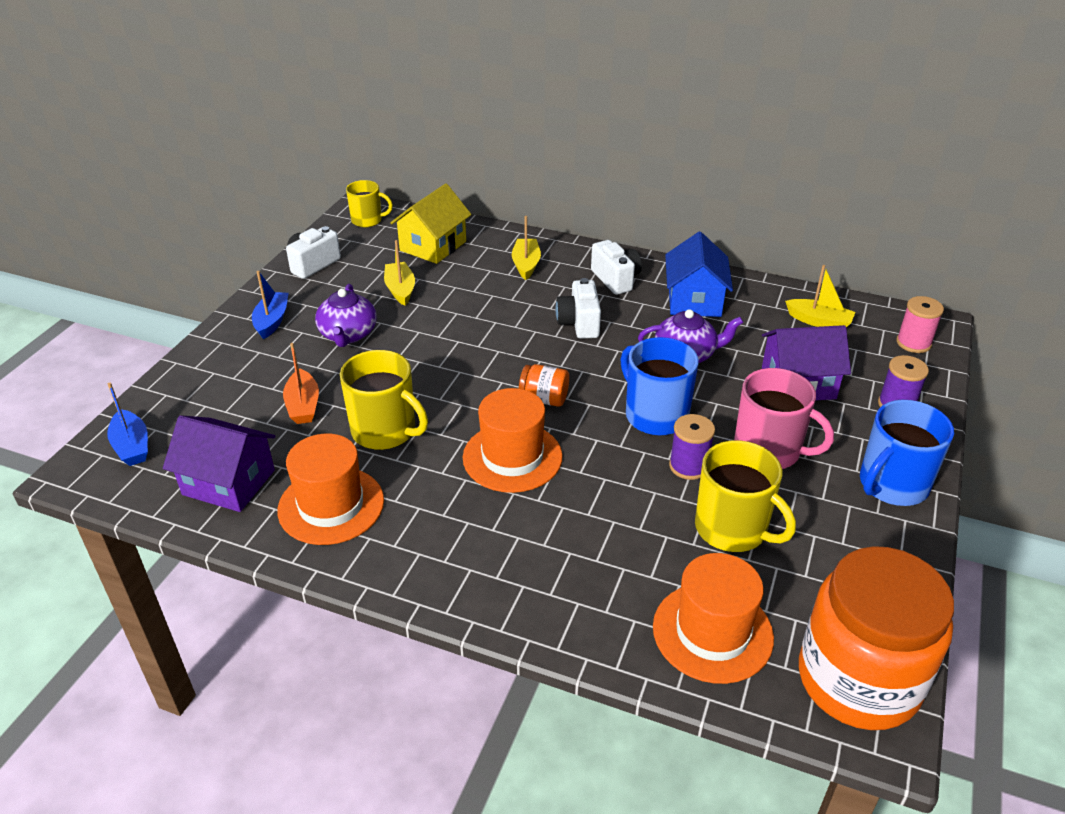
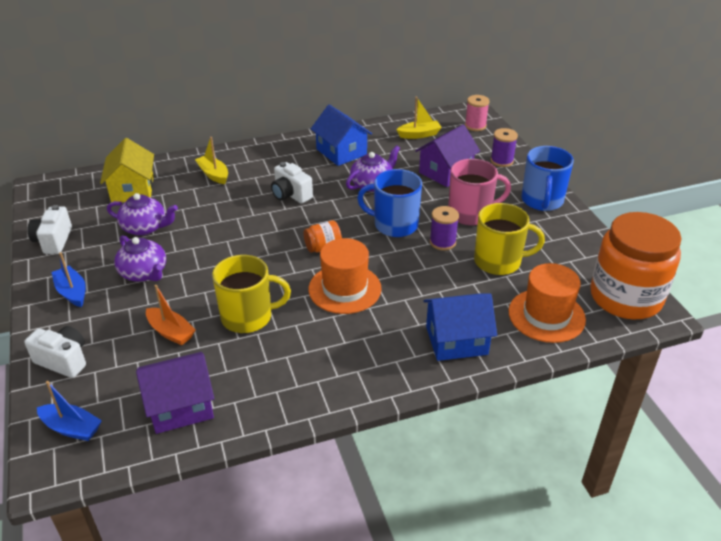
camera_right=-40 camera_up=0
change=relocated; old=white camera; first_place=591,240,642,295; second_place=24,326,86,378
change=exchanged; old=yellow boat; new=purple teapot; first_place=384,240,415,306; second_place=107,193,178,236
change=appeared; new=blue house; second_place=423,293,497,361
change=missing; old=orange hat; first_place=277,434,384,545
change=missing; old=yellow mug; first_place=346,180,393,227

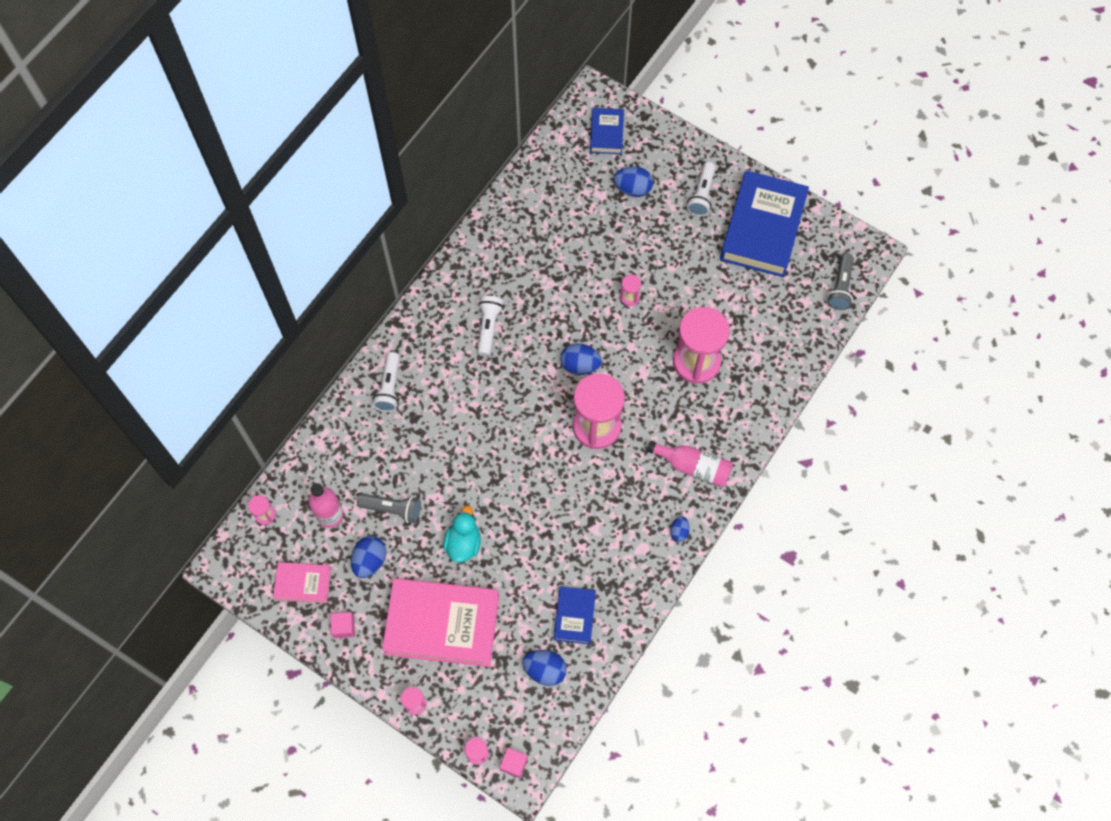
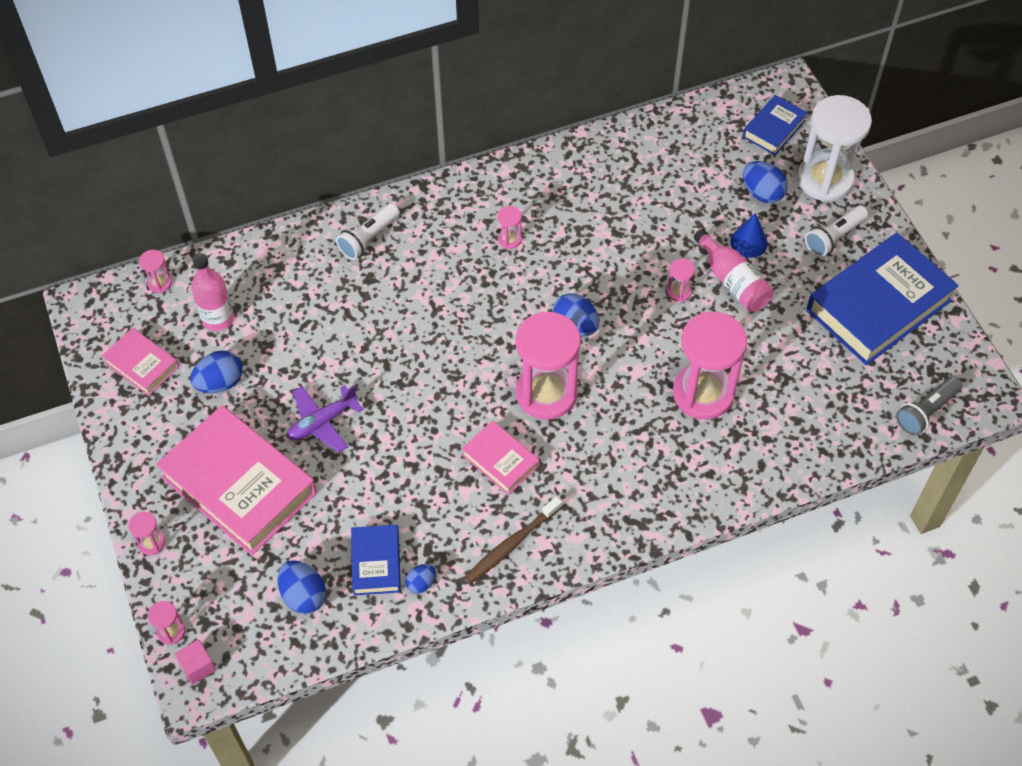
camera_right=35 camera_up=-10
change=exchanged; old=turquoise duck; new=purple plane; first_place=443,505,481,562; second_place=287,385,363,453
change=spun; old=blue book; first_place=554,586,596,644; second_place=351,525,401,596; degrees=-45
change=relocated; old=blue egg; first_place=670,516,690,542; second_place=405,564,436,594
change=appeared; new=pink book; second_place=462,421,539,495
change=appeared; new=brown toothbrush; second_place=465,496,562,583
change=exchanged; old=white flashlight; new=pink hourglass; first_place=477,296,504,356; second_place=497,206,522,249
change=relocated; old=pink bottle; first_place=647,441,733,487; second_place=694,229,773,312
change=appeared; new=blue cone; second_place=730,213,768,258
change=appeared; new=white hourglass; second_place=797,95,872,202
change=missing; old=pink cube; first_place=330,612,355,639
change=missing; old=grey flashlight; first_place=357,494,421,523

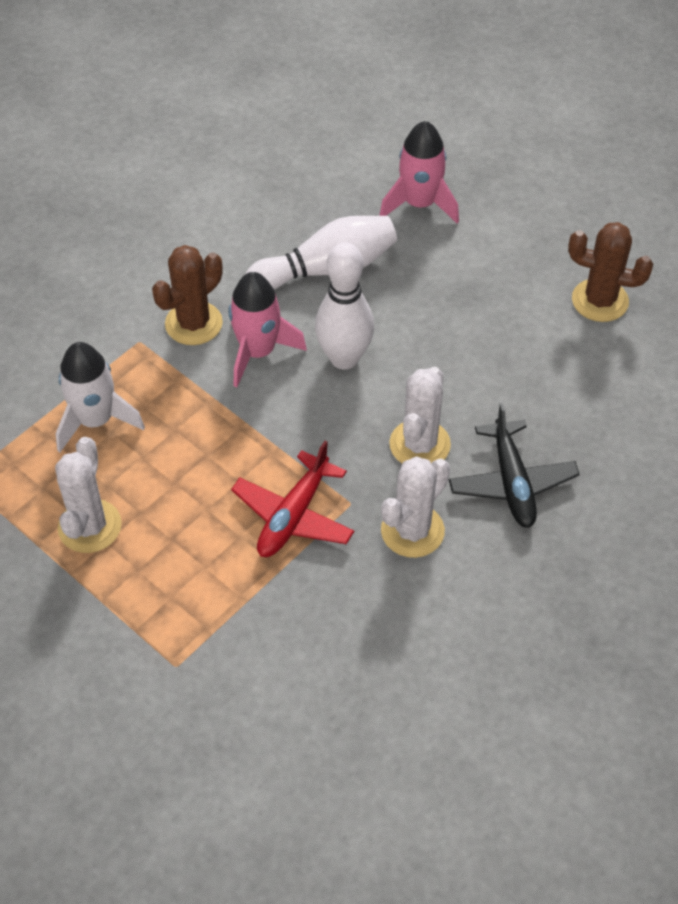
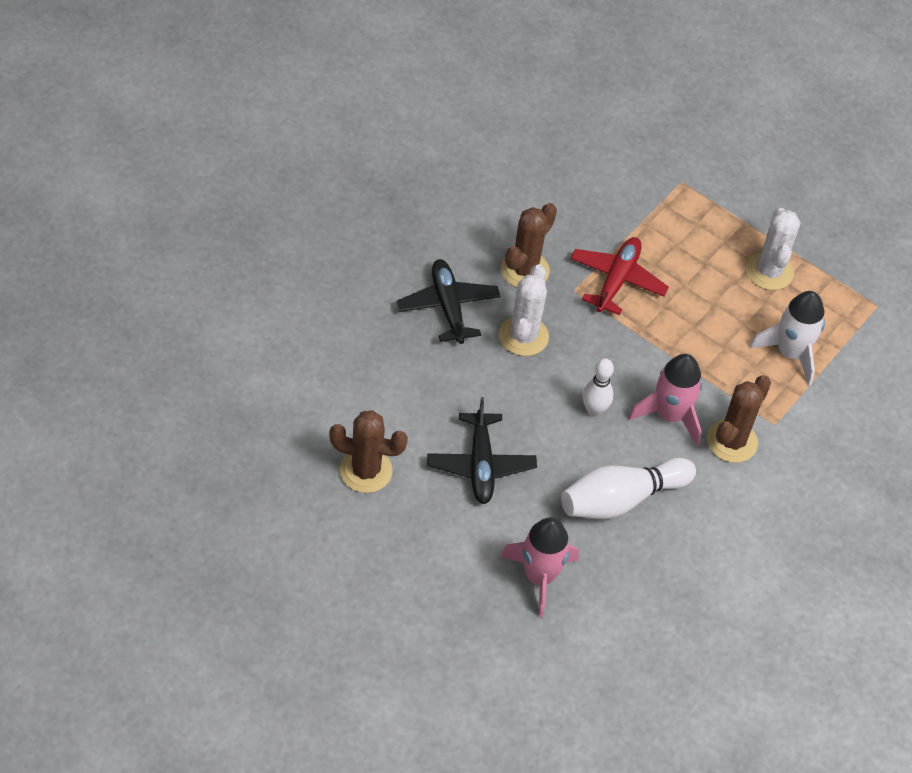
camera_right=170 camera_up=0
change=appeared; new=black plane; second_place=427,397,537,504
change=colour; old=white cactus; new=brown cactus; first_place=381,456,450,558; second_place=501,203,557,288
change=size; old=white bowling pin; first_place=315,242,374,370; second_place=582,358,614,417; factor=0.6

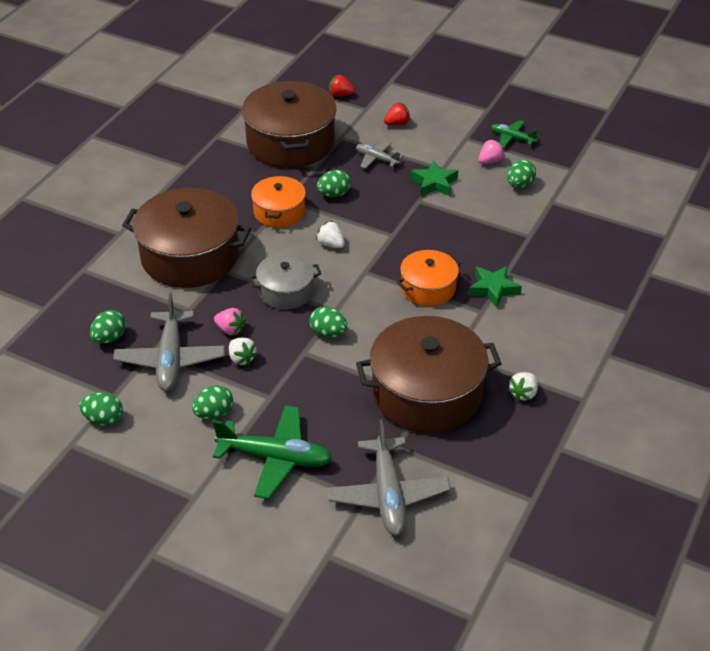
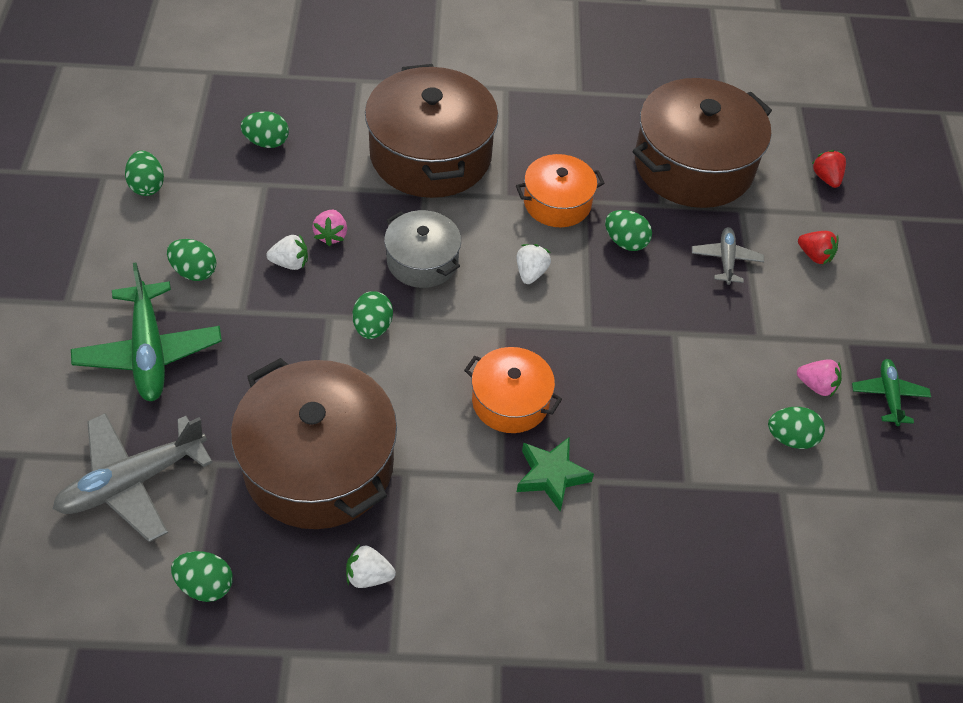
camera_right=60 camera_up=10
change=appeared; new=green egg; second_place=171,551,233,602
change=spun; old=white strawberry; first_place=229,338,258,366; second_place=267,234,308,270; degrees=-120
change=missing; old=grey plane; first_place=113,293,225,391
change=missing; old=green star; first_place=410,160,458,196

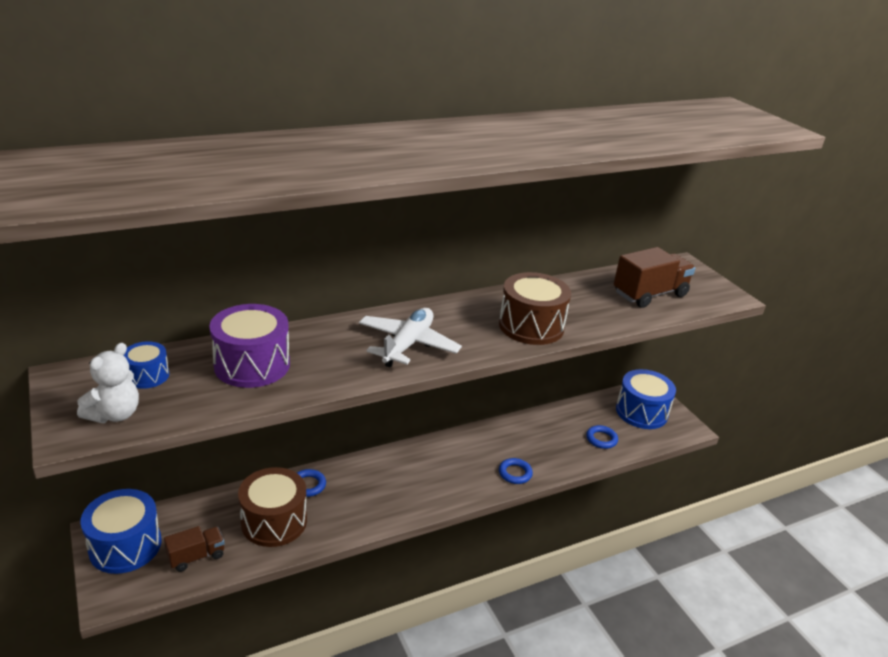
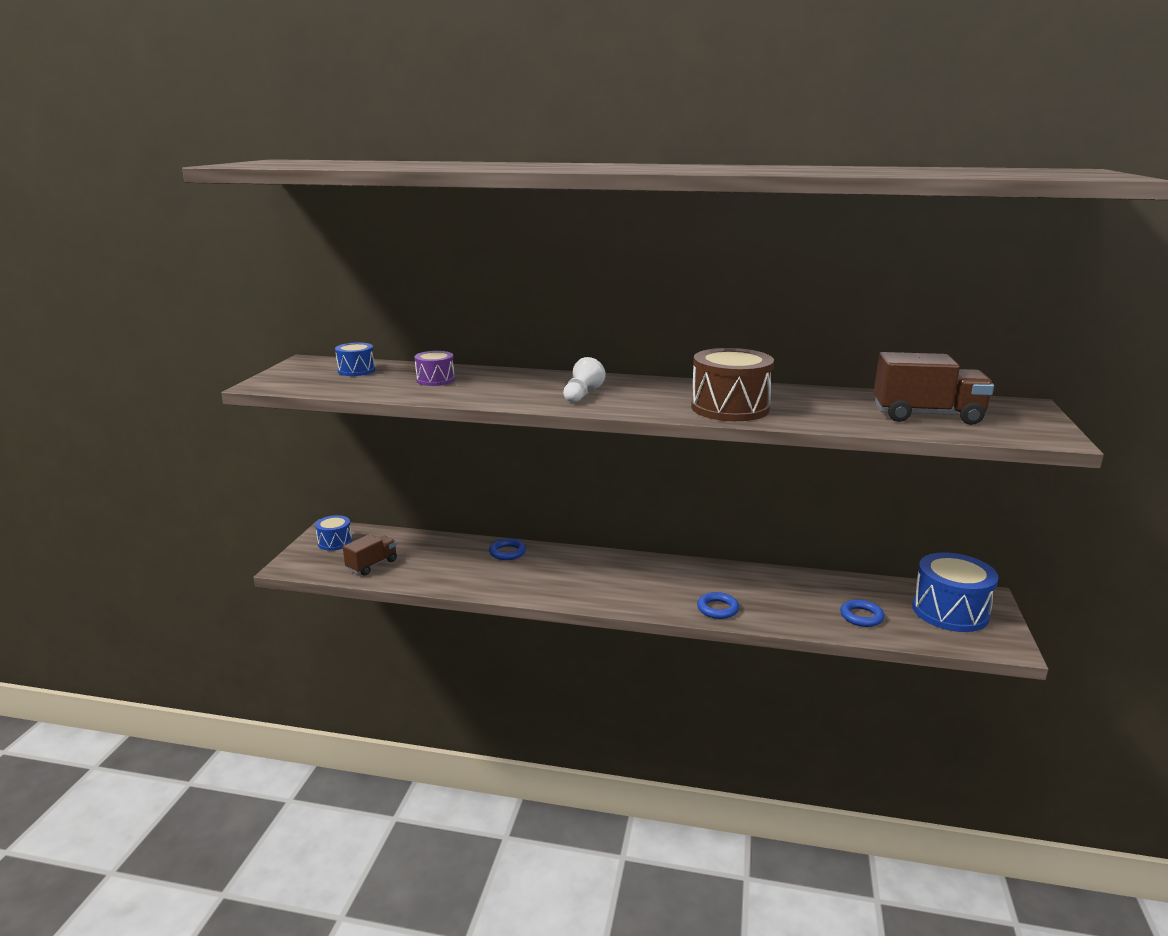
camera_right=40 camera_up=-10
change=size; old=blue drum; first_place=80,489,162,574; second_place=315,515,352,551; factor=0.54
change=spun; old=brown truck; first_place=164,526,225,572; second_place=343,534,397,575; degrees=-60
change=size; old=purple drum; first_place=209,304,290,388; second_place=414,351,455,386; factor=0.54
change=exchanged; old=white plane; new=white pawn; first_place=359,308,462,367; second_place=563,357,606,403
change=missing; old=white teddy bear; first_place=77,343,139,423
change=missing; old=brown drum; first_place=238,467,307,547

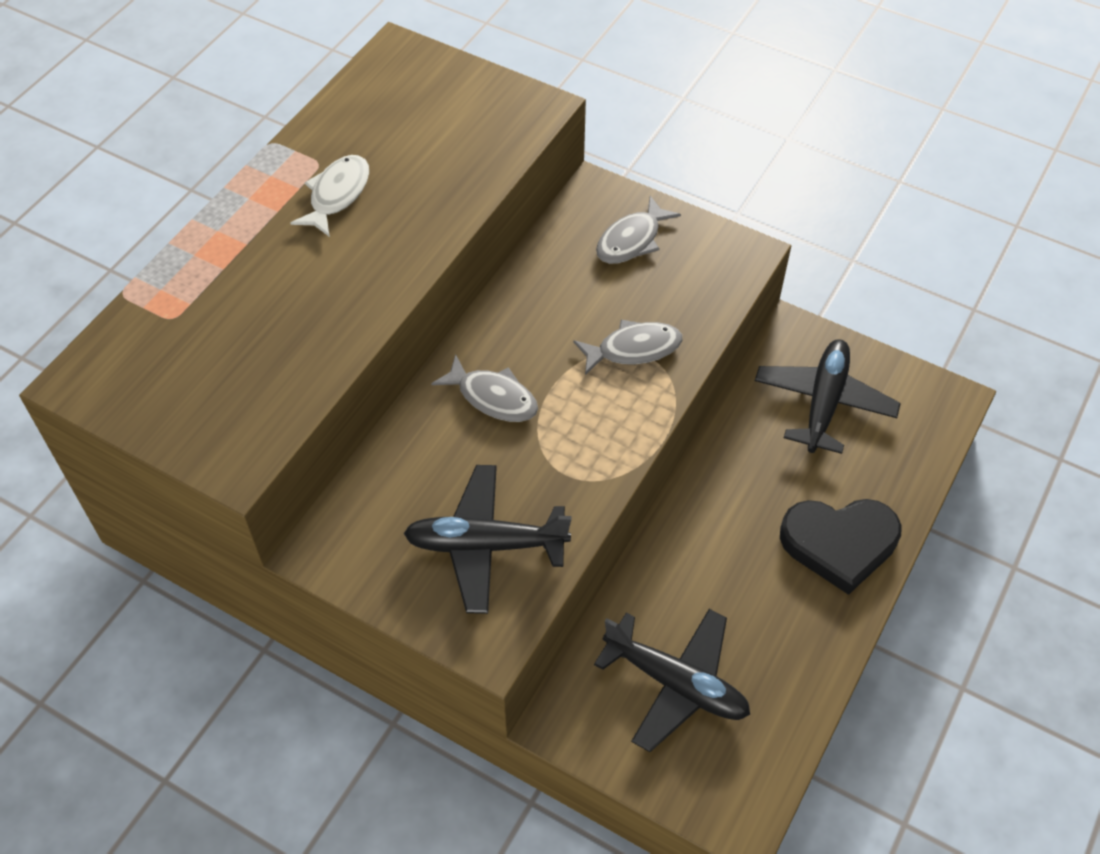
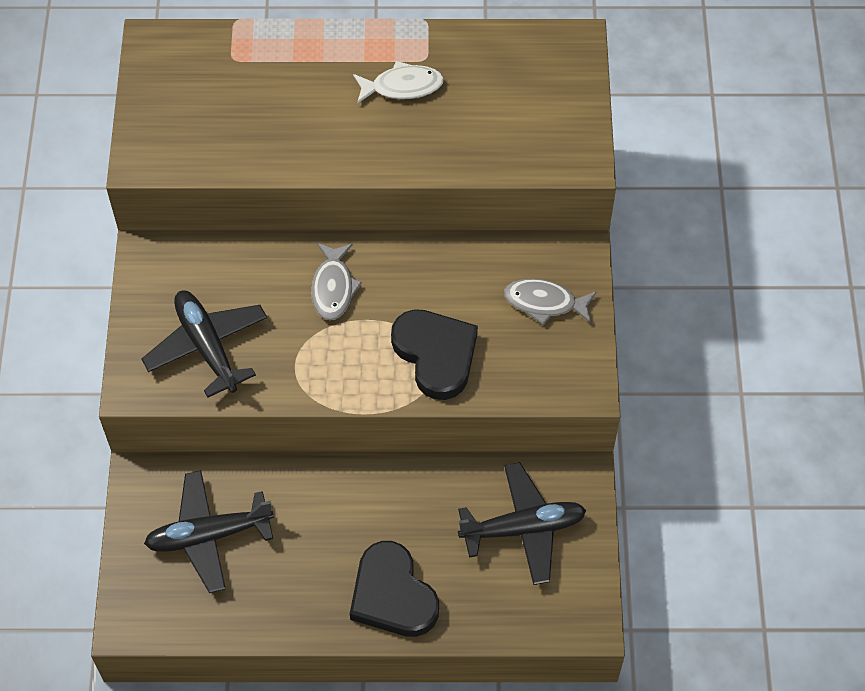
camera_right=60 camera_up=5
change=spun; old=black plane; first_place=594,609,750,752; second_place=144,470,274,593; degrees=75
change=exchanged; old=grey fish; new=black heart; first_place=573,320,682,375; second_place=391,309,478,400

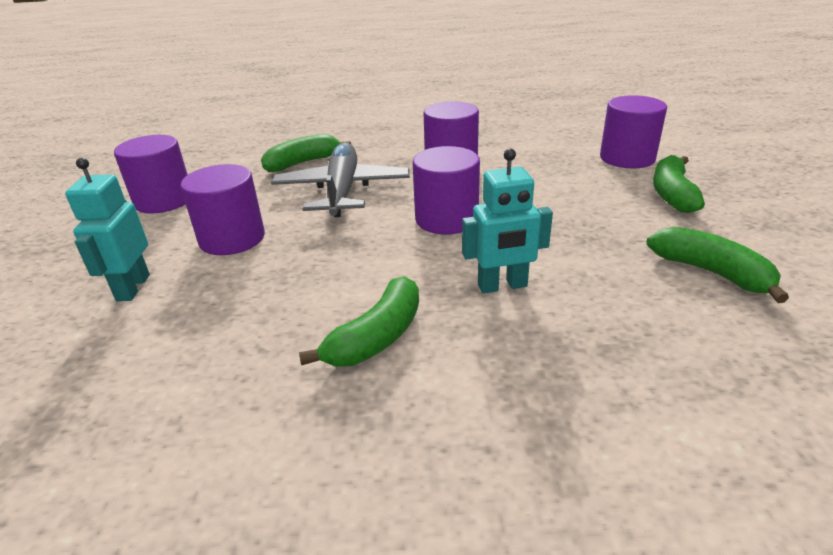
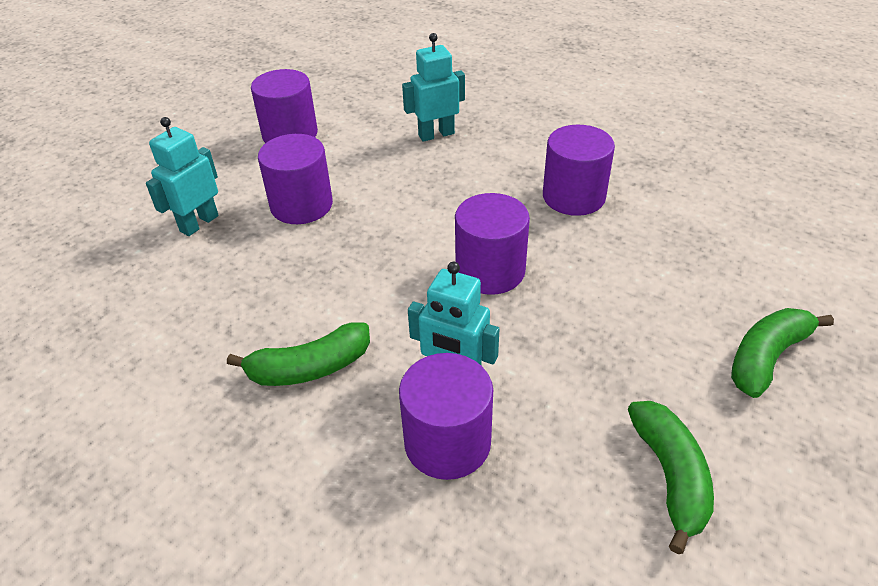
camera_right=35 camera_up=10
change=relocated; old=purple cylinder; first_place=600,95,667,168; second_place=399,353,493,480
change=exchanged; old=green banana; new=turquoise robot; first_place=261,134,351,173; second_place=402,33,465,142
change=missing; old=grey plane; first_place=271,142,410,217

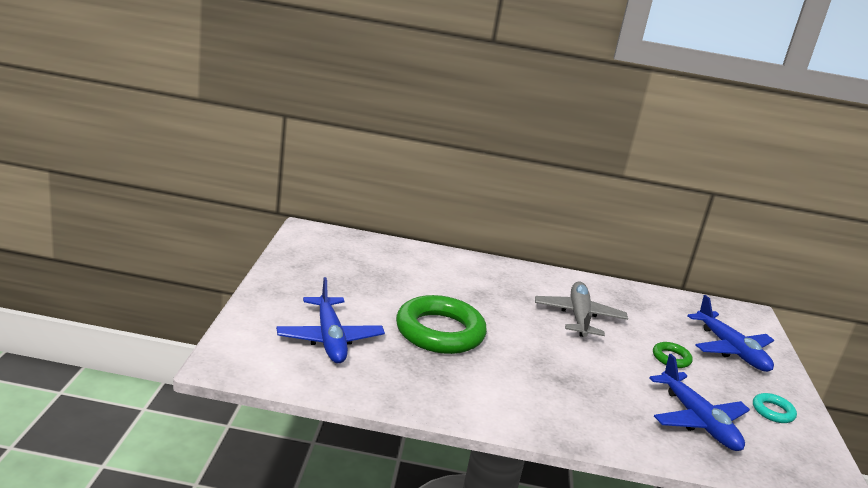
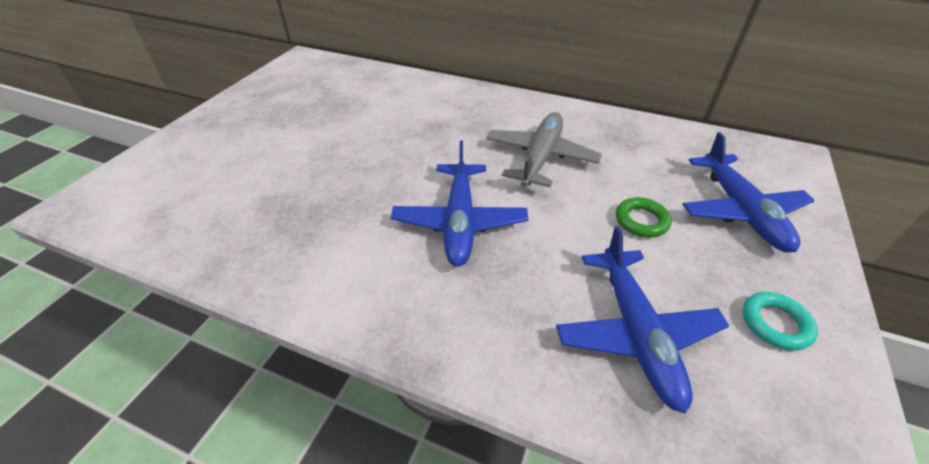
camera_right=20 camera_up=20
change=relocated; old=blue plane; first_place=276,277,385,364; second_place=391,140,528,267
change=missing; old=green ring; first_place=396,295,487,354

